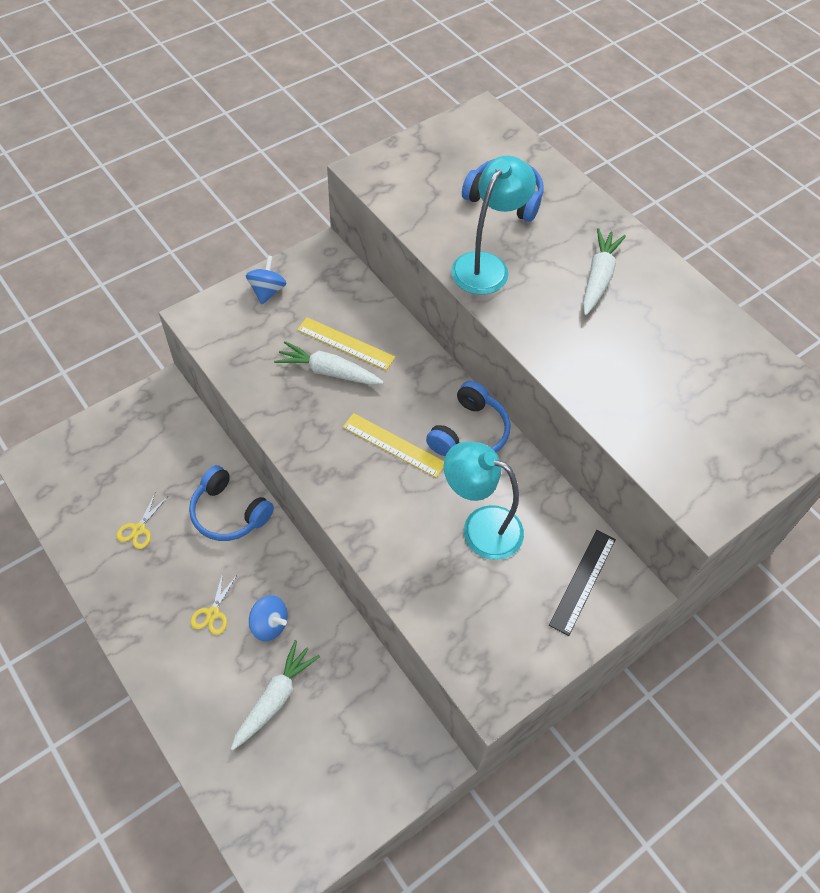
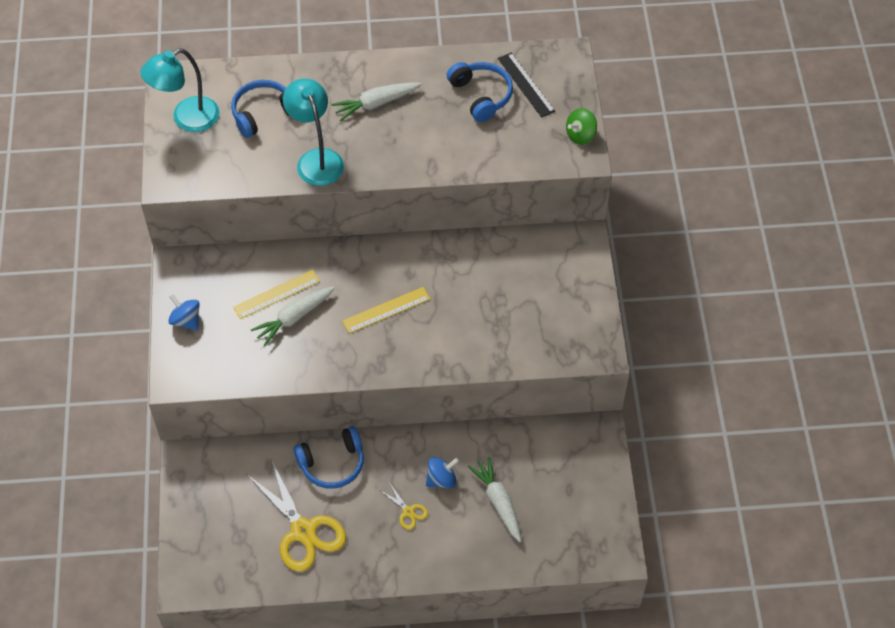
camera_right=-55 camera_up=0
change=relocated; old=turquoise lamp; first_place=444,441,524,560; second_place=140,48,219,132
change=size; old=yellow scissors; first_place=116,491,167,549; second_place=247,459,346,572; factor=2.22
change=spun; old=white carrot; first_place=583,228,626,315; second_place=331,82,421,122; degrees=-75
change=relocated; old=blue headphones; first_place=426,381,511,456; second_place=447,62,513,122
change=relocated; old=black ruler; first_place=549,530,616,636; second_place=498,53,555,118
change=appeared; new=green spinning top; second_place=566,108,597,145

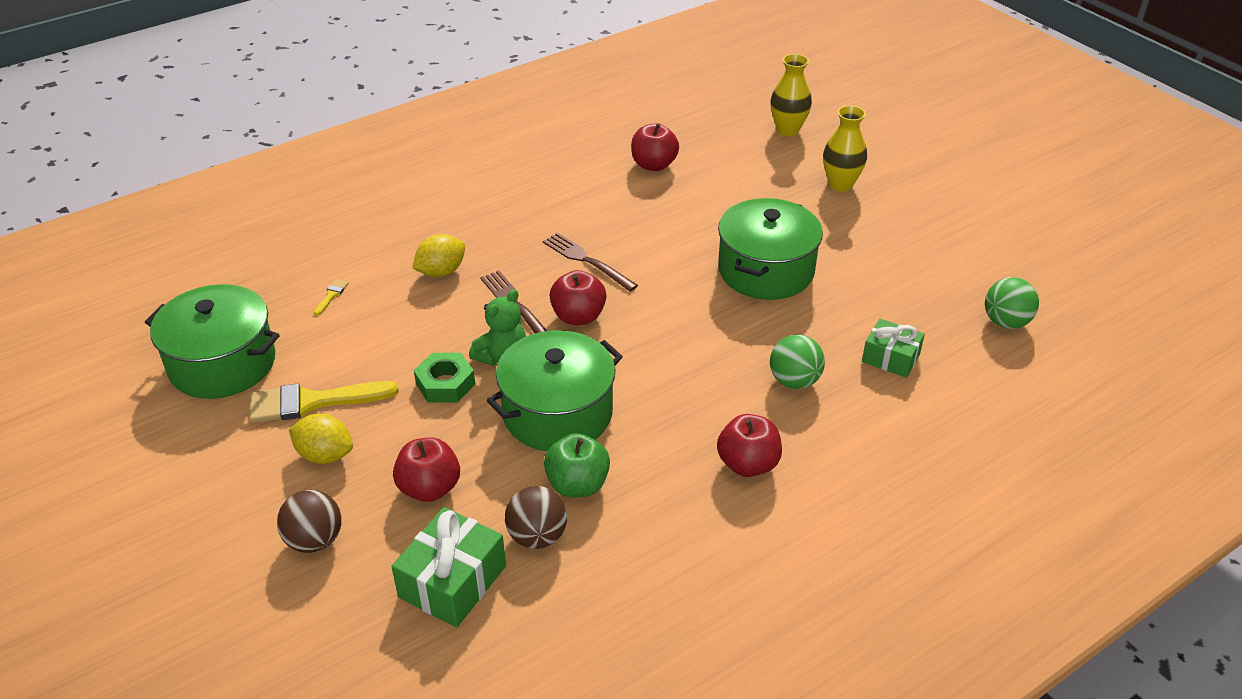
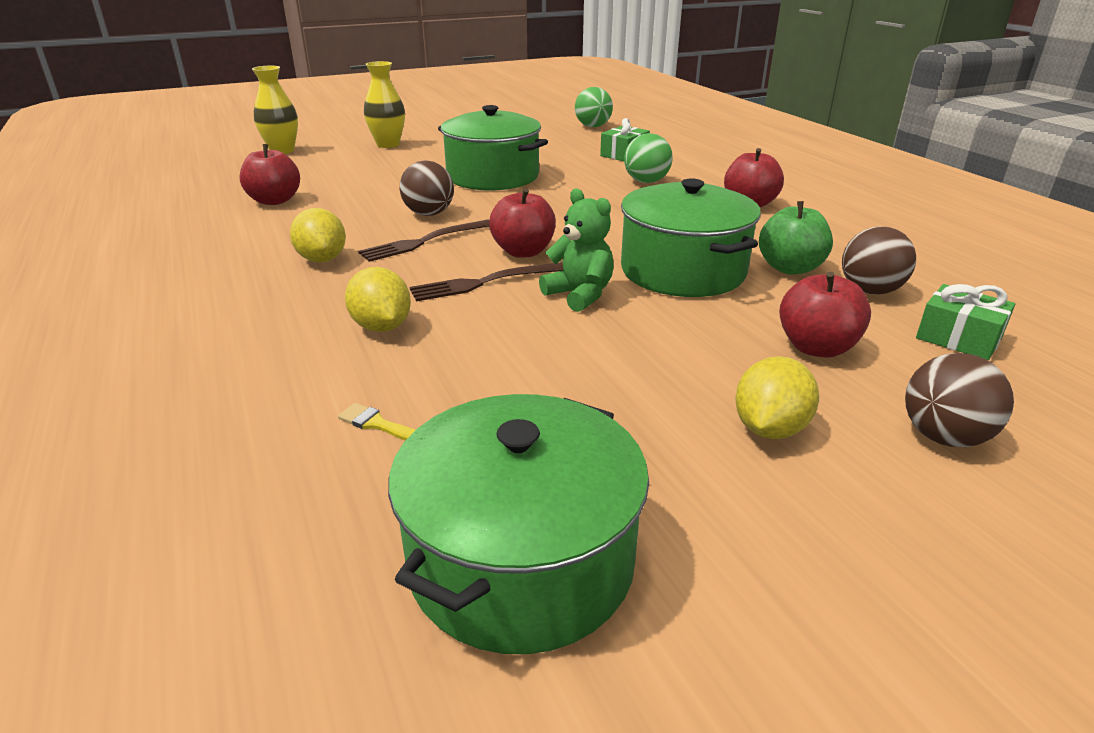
camera_right=-80 camera_up=-10
change=appeared; new=yellow lemon; second_place=290,208,346,262
change=appeared; new=brown ball; second_place=400,160,454,216
change=size; old=green gift; first_place=391,507,506,627; second_place=916,284,1015,360; factor=0.67
change=missing; old=yellow brush; first_place=250,381,399,423
change=missing; old=green nut; first_place=414,353,475,402

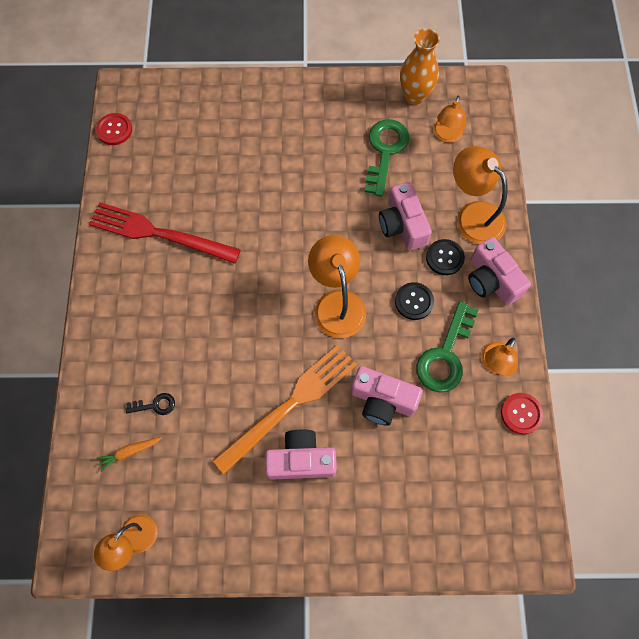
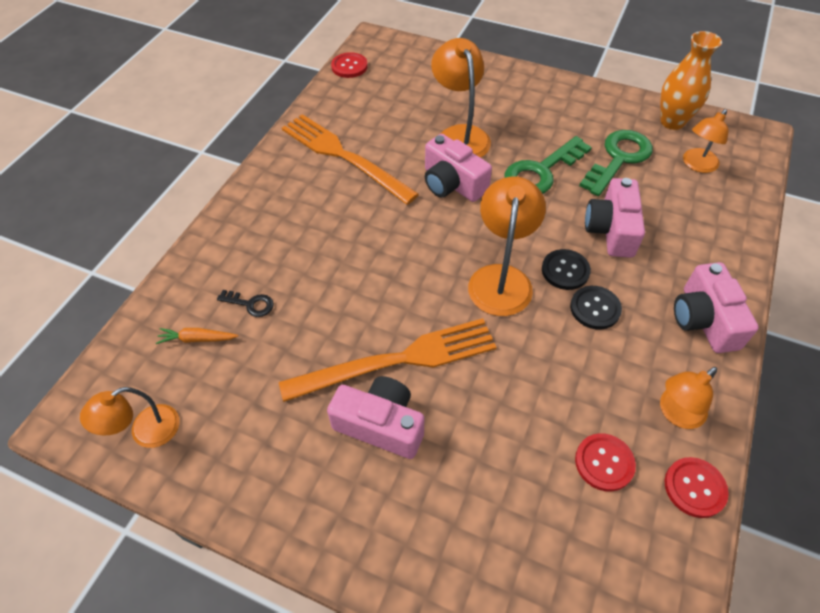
camera_right=25 camera_up=-15
change=colour; old=red fork; new=orange fork; first_place=89,202,241,264; second_place=282,114,419,205
change=relocated; old=pink camera; first_place=351,366,423,426; second_place=425,134,492,202
change=relocated; old=orange lamp; first_place=453,146,508,244; second_place=431,38,491,158
change=relocated; old=green key; first_place=417,301,478,393; second_place=504,136,592,194
change=relocated; old=black button; first_place=426,239,465,275; second_place=542,249,591,290
change=appeared; new=red button; second_place=575,433,636,492

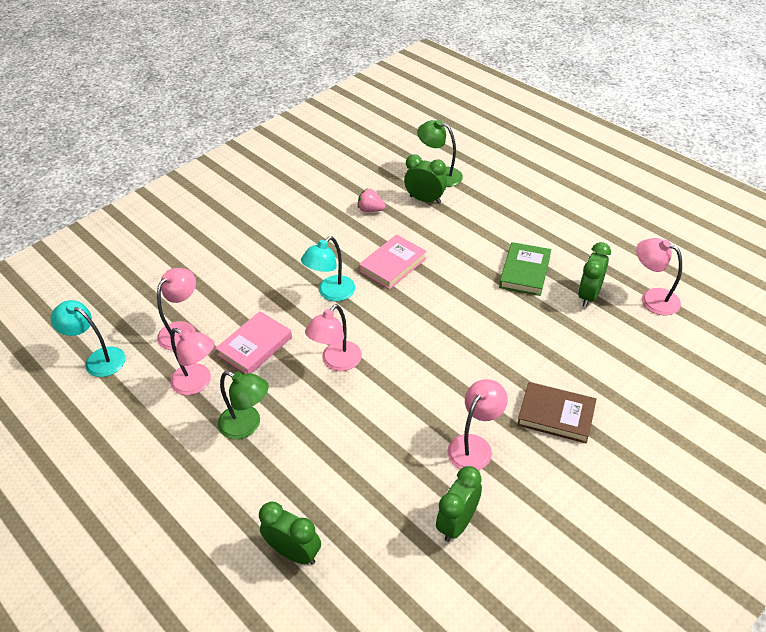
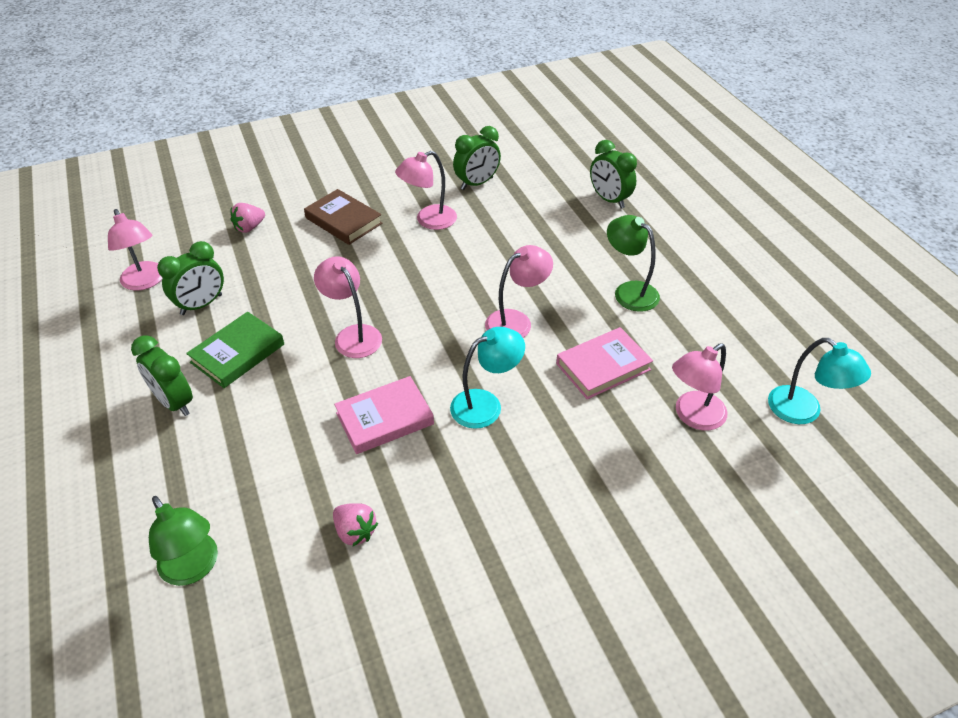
camera_right=-160 camera_up=0
change=relocated; old=green clock; first_place=404,154,447,204; second_place=131,335,193,416
change=appeared; new=pink strawberry; second_place=230,203,265,233
change=relocated; old=pink lamp; first_place=170,328,214,395; second_place=314,256,382,358

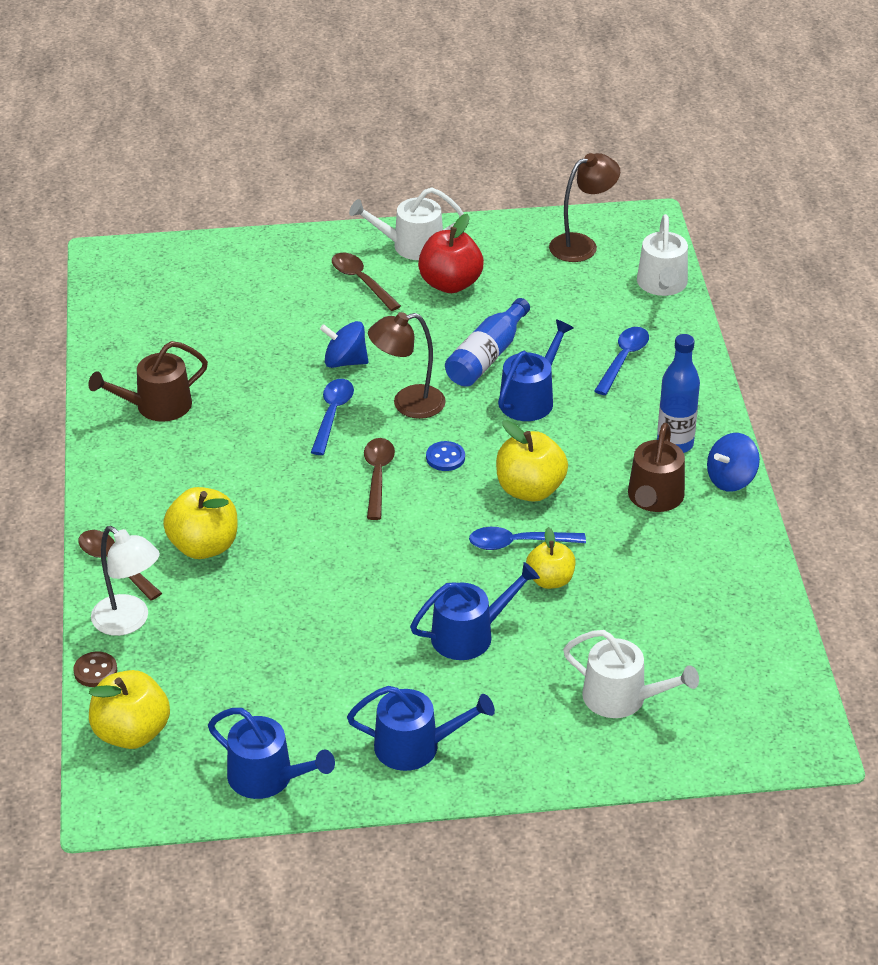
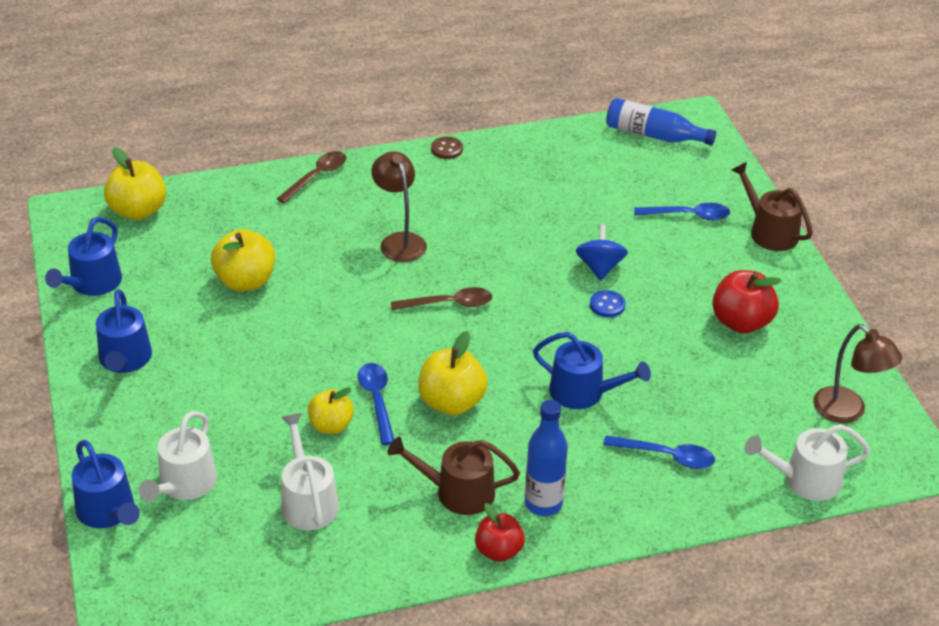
camera_right=80 camera_up=0
change=relocated; old=blue watering can; first_place=410,562,540,660; second_place=71,440,140,528
change=relocated; old=yellow apple; first_place=163,487,237,559; second_place=211,229,275,291
change=relocated; old=white watering can; first_place=349,187,464,260; second_place=281,413,339,530
change=relocated; old=brown lamp; first_place=368,312,446,419; second_place=371,151,427,262
change=relocated; old=brown button; first_place=73,651,117,687; second_place=431,137,463,159
change=exchanged; old=blue spinning top; new=red apple; first_place=707,433,760,492; second_place=475,503,525,562
change=relocated; old=blue button; first_place=426,441,465,471; second_place=590,290,626,317
change=relocated; old=blue bottle; first_place=445,298,530,387; second_place=606,98,716,145
change=relocated; old=blue spoon; first_place=311,379,354,455; second_place=634,203,730,220
change=relocated; old=brown watering can; first_place=88,341,208,422; second_place=732,162,813,251
change=missing; old=white lamp; first_place=91,526,160,636
change=missing; old=brown spoon; first_place=332,253,401,311

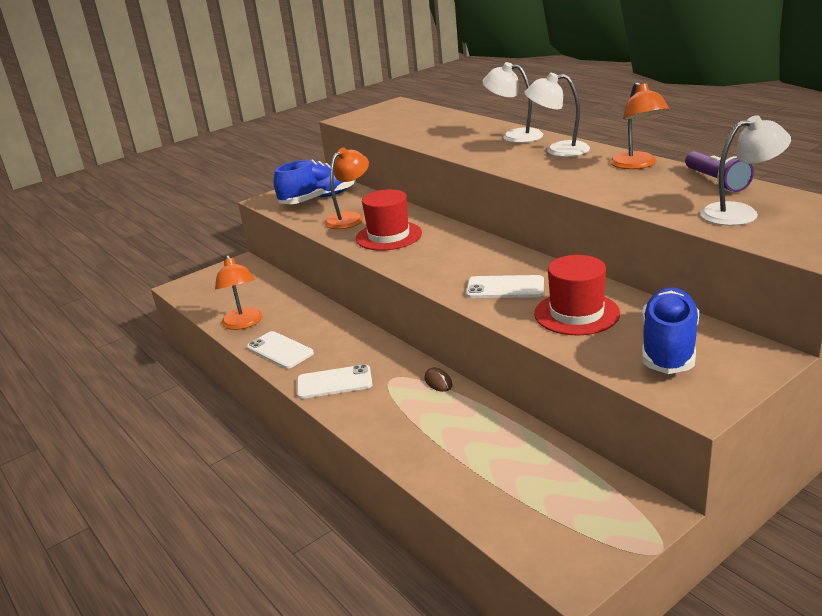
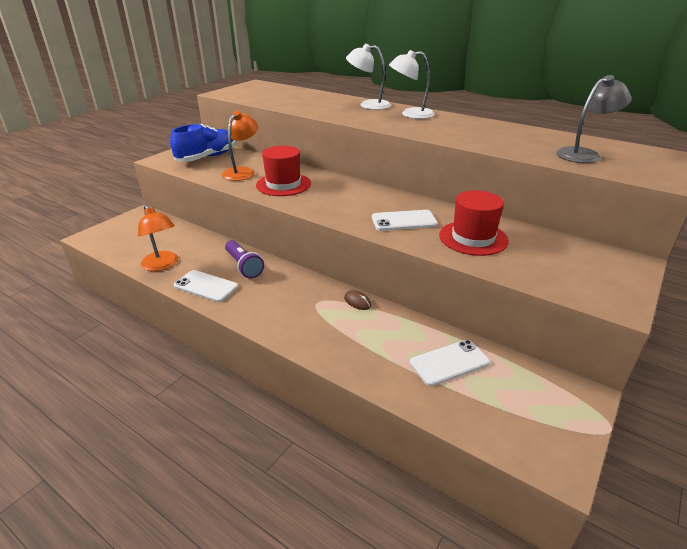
camera_right=-20 camera_up=5
change=relocated; old=purple flashlight; first_place=685,151,754,192; second_place=225,240,264,278
change=relocated; old=white phone; first_place=297,364,373,399; second_place=410,340,490,386
change=colour; old=white lamp; new=grey lamp; first_place=700,115,791,226; second_place=556,75,632,163
change=missing; old=orange lamp; first_place=610,82,669,169
change=missing; old=blue shoe; first_place=642,287,699,374

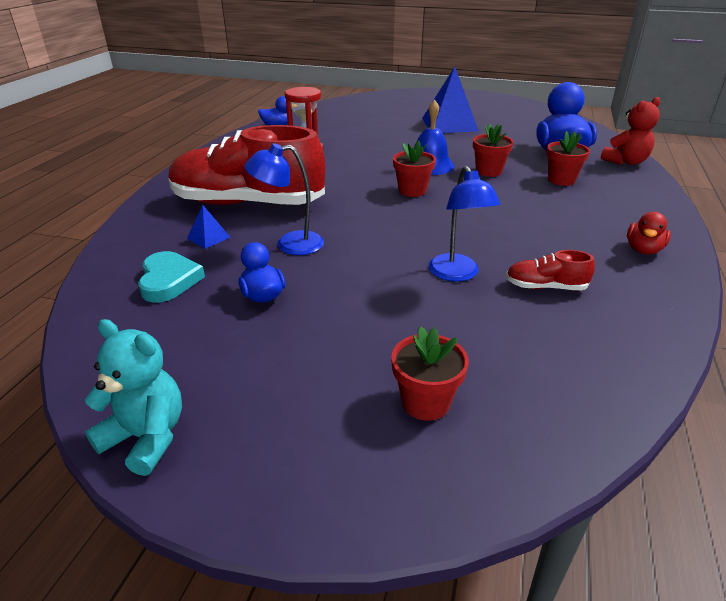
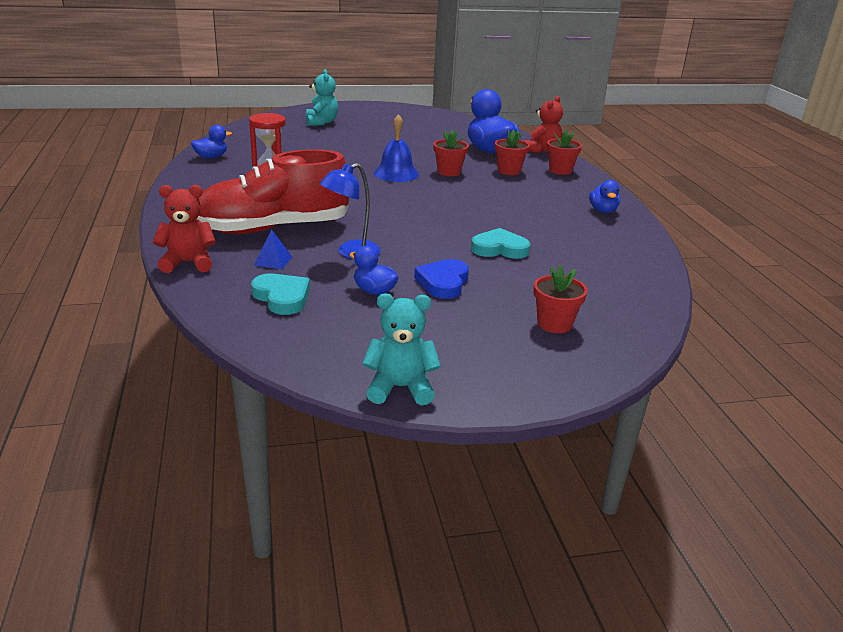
camera_right=-30 camera_up=-5
change=appeared; new=red teddy bear; second_place=153,185,216,273
change=appeared; new=turquoise teddy bear; second_place=306,69,338,126
change=appeared; new=blue heart; second_place=414,259,469,299
change=exchanged; old=blue lamp; new=turquoise heart; first_place=428,166,501,282; second_place=471,228,530,259
change=relocated; old=red flower pot; first_place=393,140,436,197; second_place=547,130,582,175
change=colour; old=red duck; new=blue duck; first_place=627,212,671,254; second_place=589,180,620,213
change=missing; old=blue pyramid; first_place=422,67,479,133
change=missing; old=red shoe; first_place=506,250,595,290

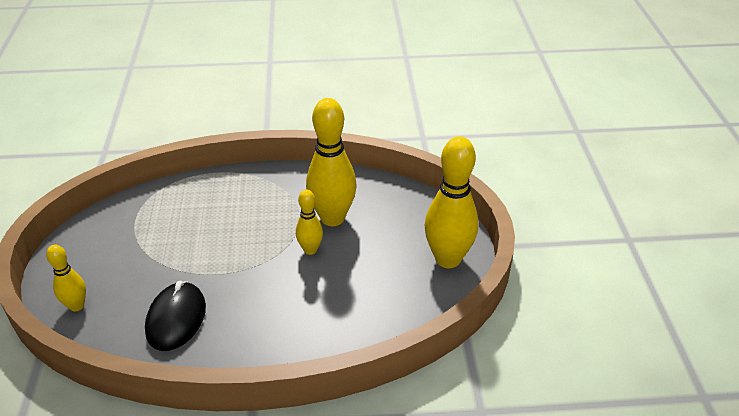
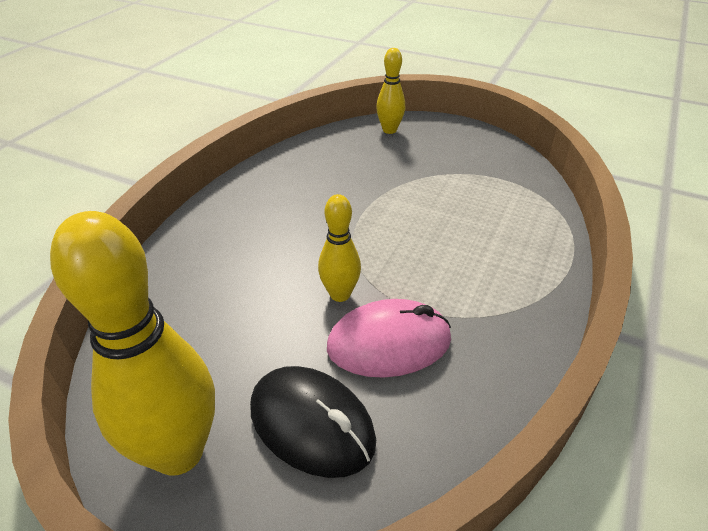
camera_right=120 camera_up=0
change=relocated; old=black mouse; first_place=145,281,206,351; second_place=250,366,376,478
change=exchanged; old=yellow bowling pin; new=pink mouse; first_place=306,98,357,226; second_place=327,299,451,378

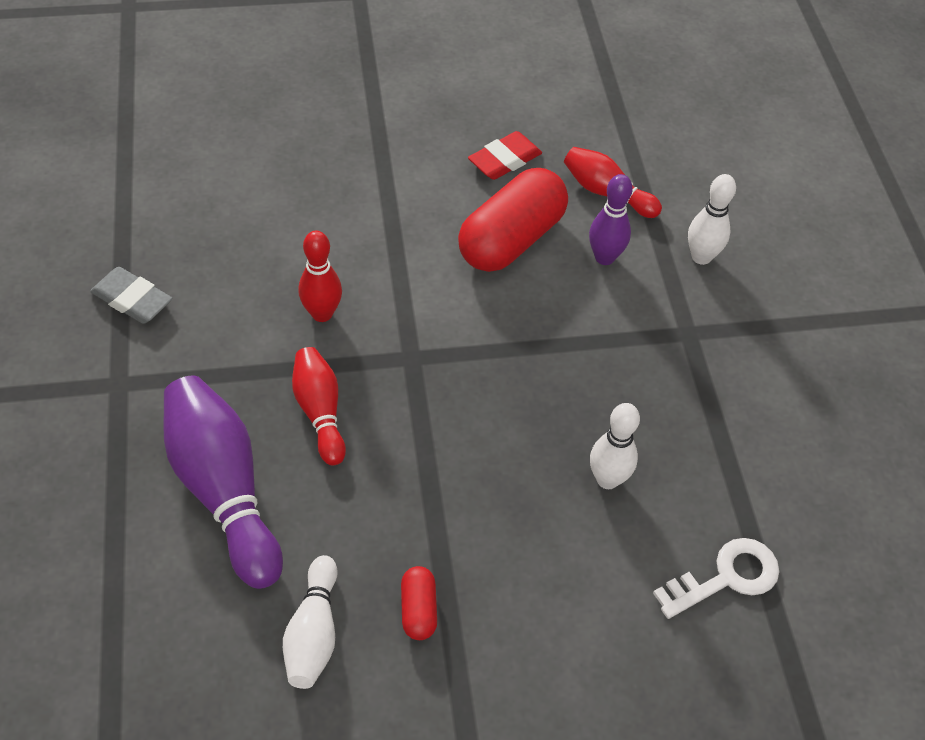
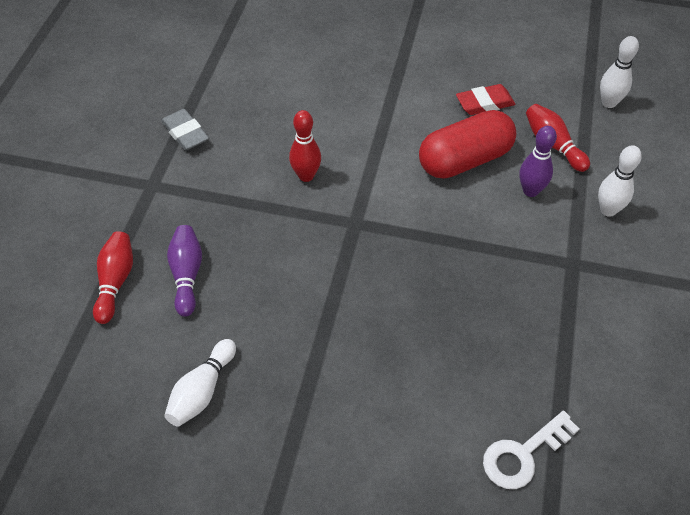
camera_right=25 camera_up=0
change=relocated; old=red bowling pin; first_place=292,347,346,466; second_place=93,231,133,324
change=size; old=purple bowling pin; first_place=163,376,283,589; second_place=167,225,202,317; factor=0.58
change=spun; old=white key; first_place=653,538,779,619; second_place=483,411,579,489; degrees=150
change=relocated; old=white bowling pin; first_place=590,403,640,489; second_place=600,36,639,108
change=missing; old=red capsule; first_place=401,566,437,640

